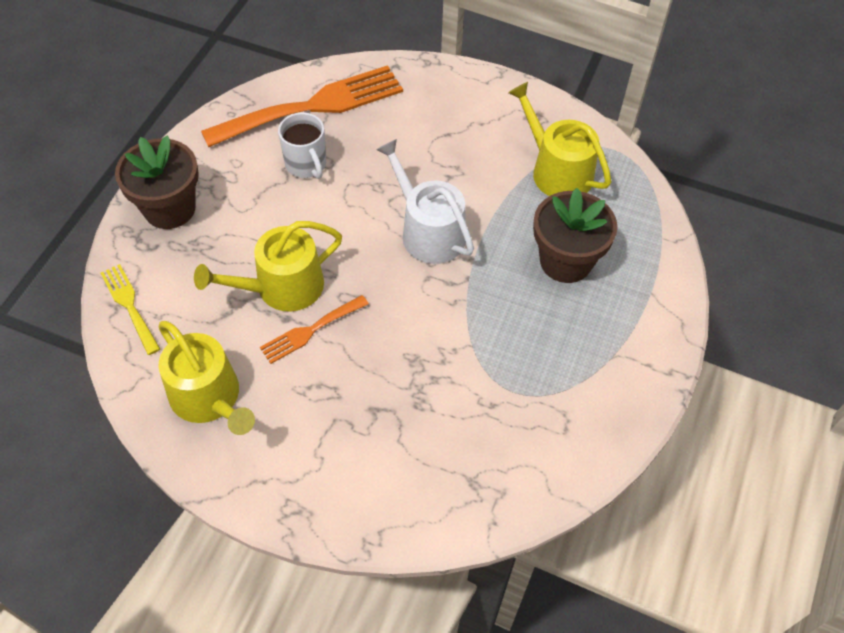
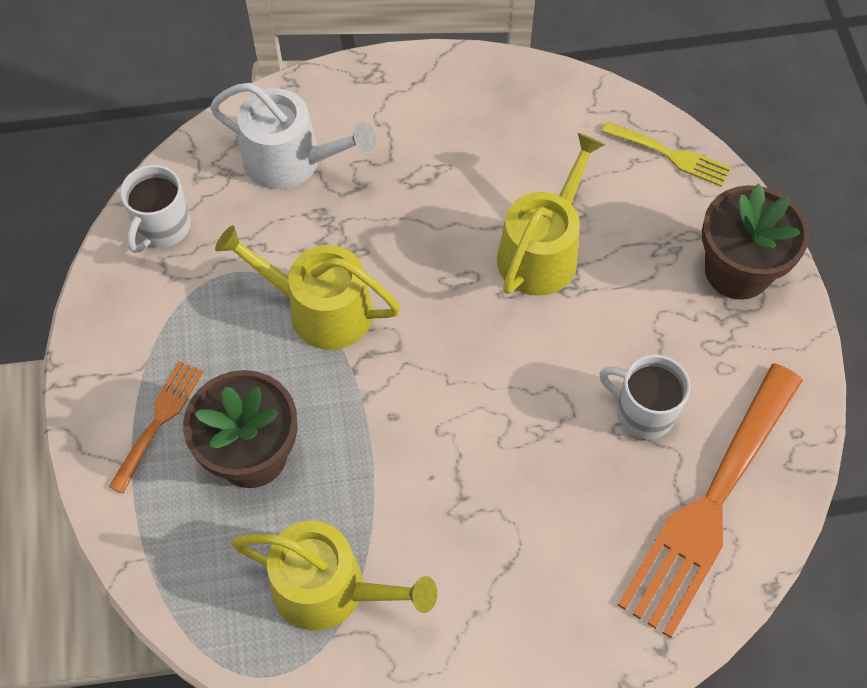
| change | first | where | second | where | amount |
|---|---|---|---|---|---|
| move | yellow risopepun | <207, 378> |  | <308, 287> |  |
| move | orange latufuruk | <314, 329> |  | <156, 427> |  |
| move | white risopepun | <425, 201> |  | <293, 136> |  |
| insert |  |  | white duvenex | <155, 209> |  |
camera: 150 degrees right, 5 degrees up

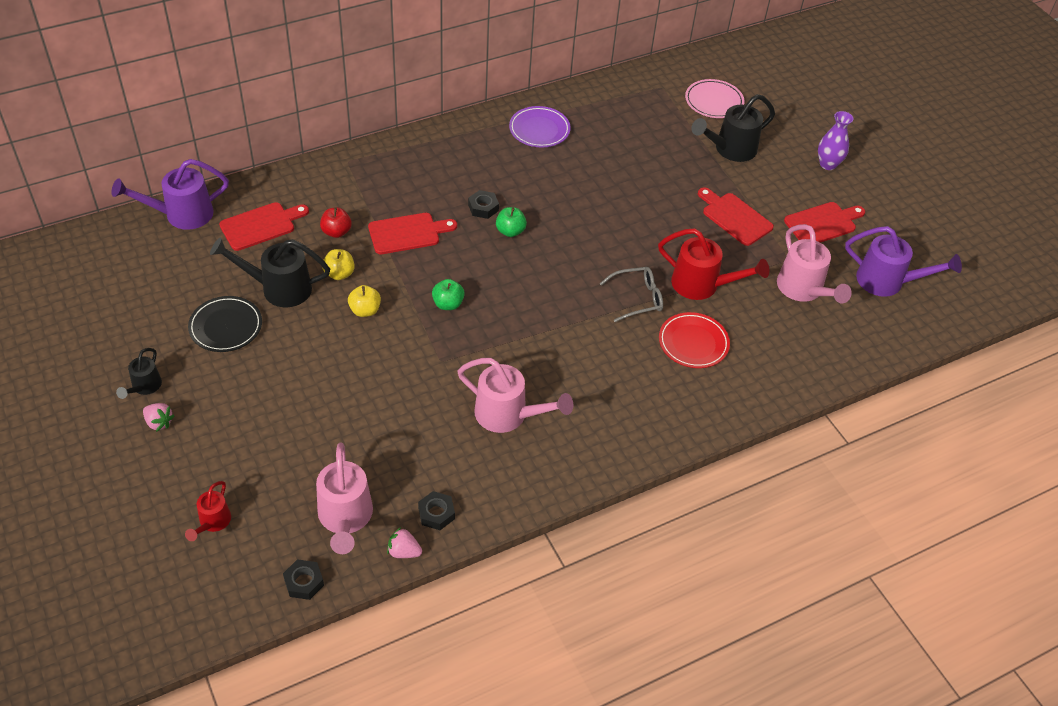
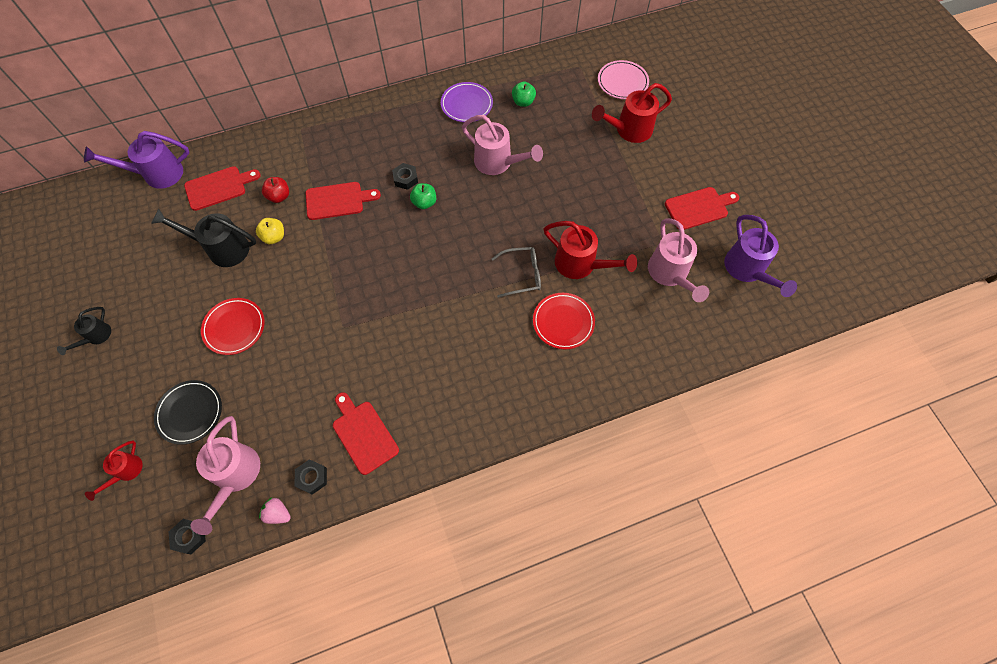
| change | first | where | second | where | amount |
|---|---|---|---|---|---|
| delete | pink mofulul | <159, 417> |  |  |  |
| move | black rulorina | <225, 324> |  | <188, 412> |  |
| delete | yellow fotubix | <364, 301> |  |  |  |
| move | green fotubix | <448, 294> |  | <524, 94> |  |
| move | pink risopepun | <515, 395> |  | <502, 145> |  |
| recolor | black risopepun | <733, 128> | red risopepun | <632, 113> |  |
| move | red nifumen | <736, 216> |  | <366, 433> |  |
| delete | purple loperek | <836, 140> |  |  |  |
| rotate | purple risopepun | <903, 261> |  | <760, 256> | 45 degrees clockwise |
| insert |  |  | red rulorina | <233, 326> |  |
camera: 10 degrees right, 15 degrees up

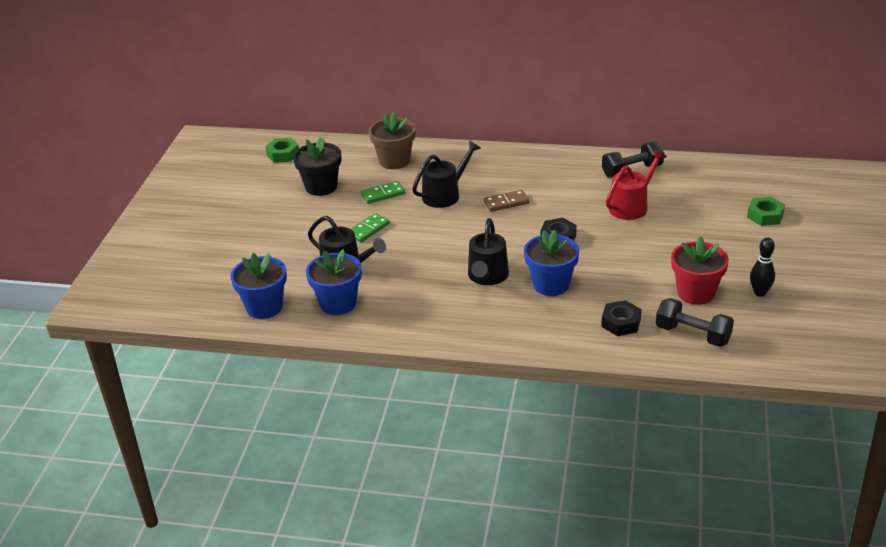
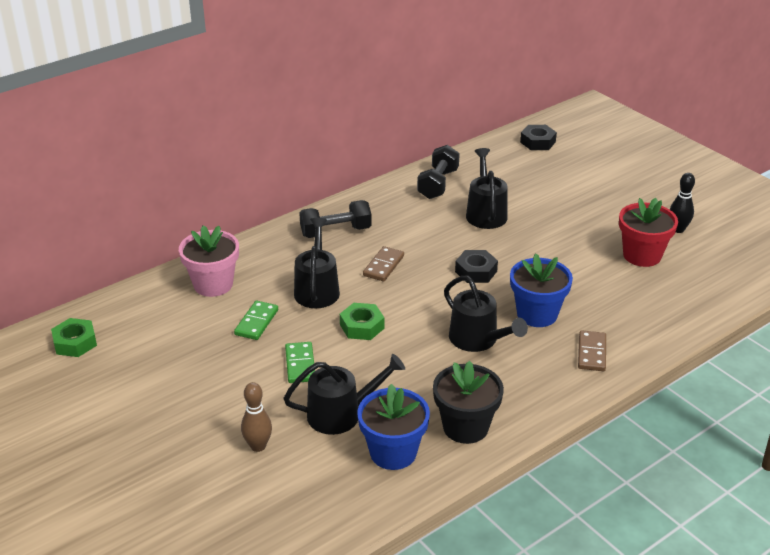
| change | first | where | second | where | amount |
|---|---|---|---|---|---|
| delete | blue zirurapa | <258, 286> |  |  |  |
| move | black zirurapa | <317, 166> |  | <468, 402> |  |
| recolor | brown zirurapa | <392, 140> | pink zirurapa | <209, 261> |  |
| move | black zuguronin | <621, 318> |  | <538, 137> |  |
| recolor | red risopepun | <636, 185> | black risopepun | <487, 188> |  |
| move | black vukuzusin | <695, 322> |  | <335, 219> |  |
| move | green zuguronin | <766, 211> |  | <362, 321> |  |
| insert |  |  | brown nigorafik | <256, 417> |  |
| insert |  |  | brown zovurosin | <592, 350> |  |
camera: 50 degrees left, 0 degrees up

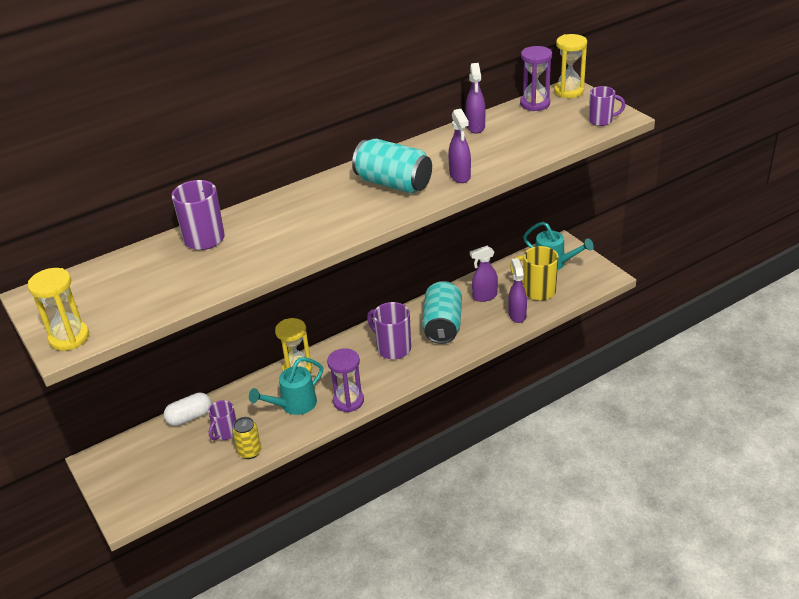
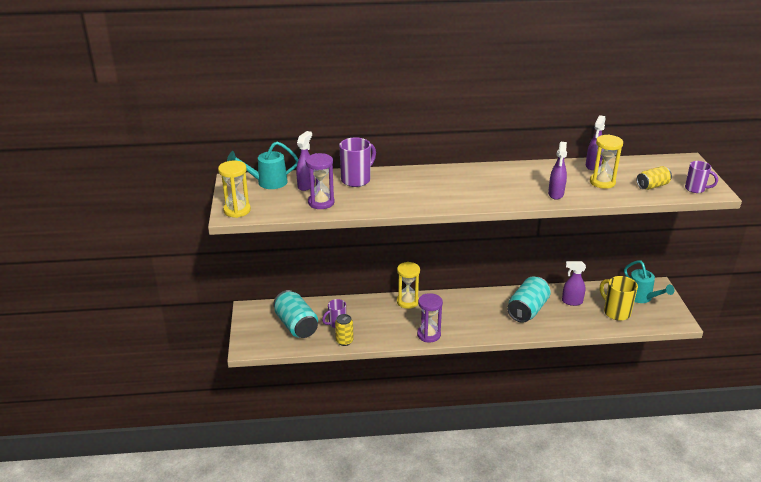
| change | first | where | second | where | amount |
|---|---|---|---|---|---|
| delete | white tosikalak | <188, 409> |  |  |  |
| move | turquoise risopepun | <286, 386> |  | <263, 165> |  |
| move | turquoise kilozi | <392, 166> |  | <295, 314> |  |
| delete | purple duvenex | <389, 331> |  |  |  |
| move | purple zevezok | <517, 290> |  | <305, 161> |  |
| move | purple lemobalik | <536, 78> |  | <320, 181> |  |
| move | yellow lemobalik | <570, 66> |  | <606, 161> |  |
| insert |  |  | yellow kilozi | <654, 178> |  |
camera: 25 degrees right, 5 degrees down

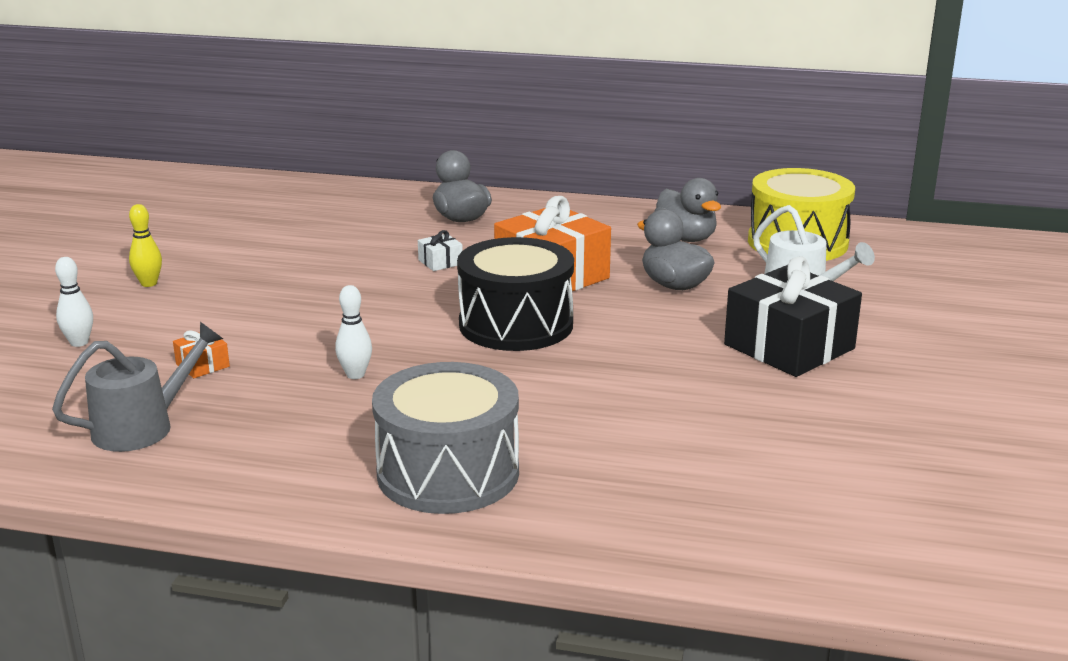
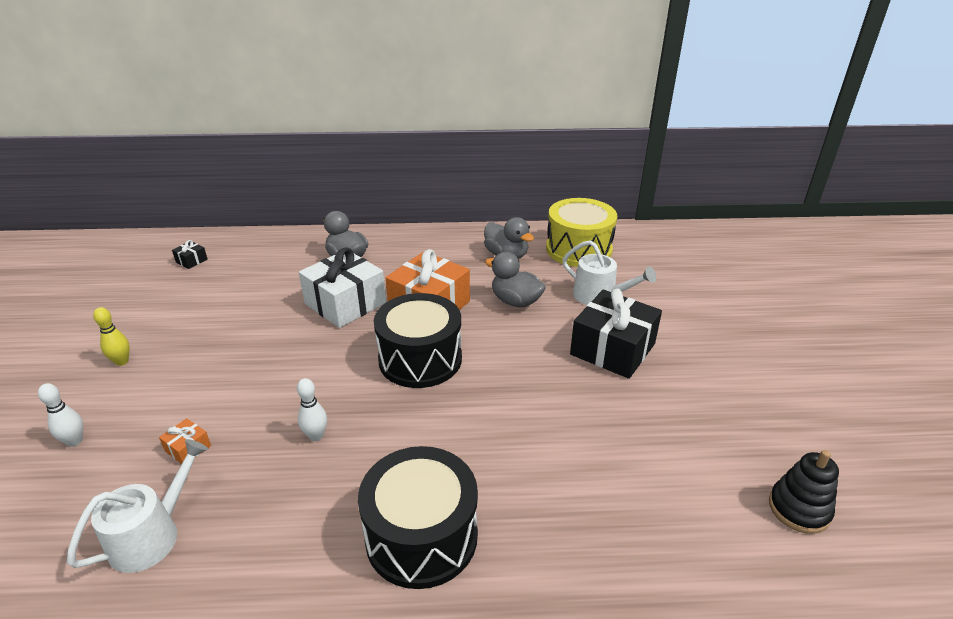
| change | first | where | second | where | amount |
|---|---|---|---|---|---|
| recolor | grey risopepun | <137, 387> | white risopepun | <137, 506> |  |
| recolor | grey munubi | <445, 438> | black munubi | <418, 517> |  |
| resize | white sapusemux | <440, 250> |  | <342, 287> | x2.42 |
| insert |  |  | black sapusemux | <190, 254> |  |
| insert |  |  | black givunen | <804, 492> |  |
camera: 15 degrees left, 10 degrees up

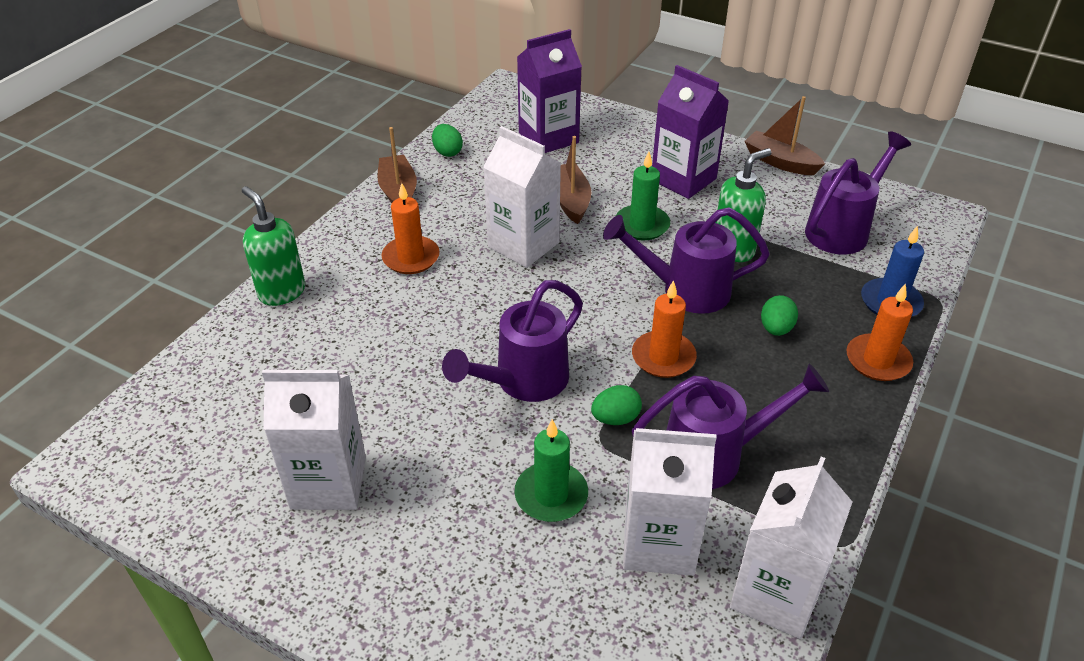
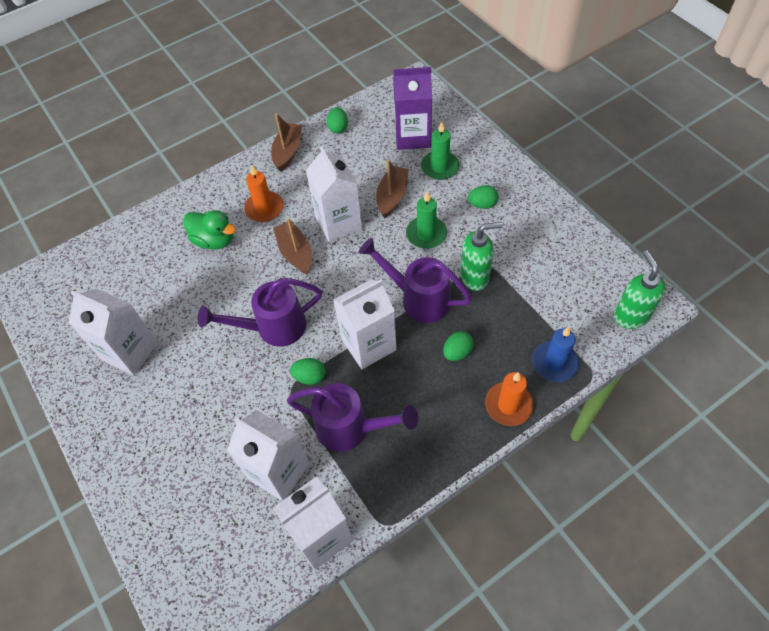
| change | first | where | second | where | amount |
|---|---|---|---|---|---|
| move | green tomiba | <273, 246> |  | <640, 290> |  |
| move | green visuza | <551, 470> |  | <440, 151> |  |
| replace | orange visuza | <664, 329> | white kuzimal | <365, 324> |  |
| replace | purple kuzimal | <690, 132> | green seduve | <483, 197> |  |
| move | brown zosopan | <785, 135> |  | <292, 246> |  |
| delete | purple risopepun | <858, 193> |  |  |  |
| insert |  |  | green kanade | <209, 230> |  |
camera: 30 degrees right, 15 degrees up

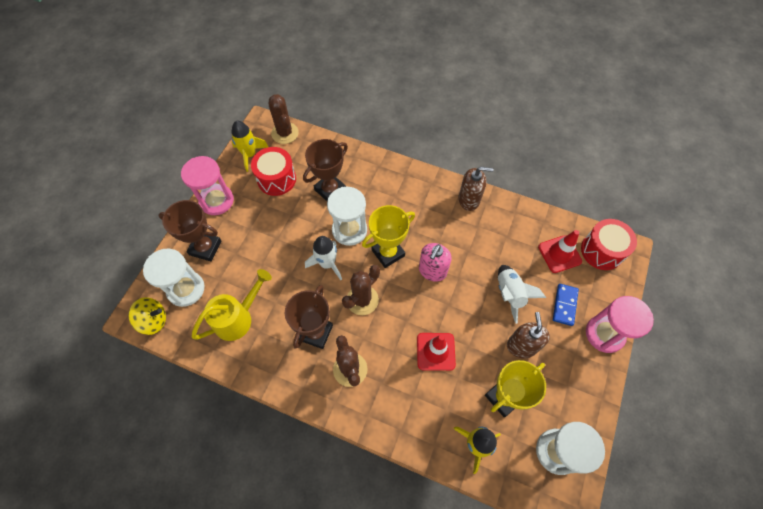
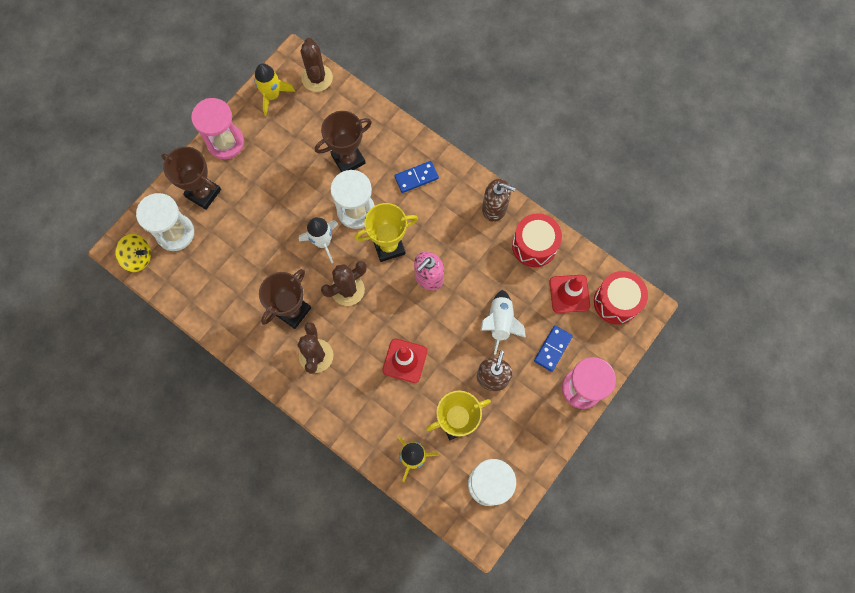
| change | first | where | second | where | amount |
|---|---|---|---|---|---|
| delete | yellow risopepun | <232, 305> |  |  |  |
| move | red munubi | <273, 171> |  | <537, 240> |  |
| insert |  |  | blue zovurosin | <416, 177> |  |
camera: 15 degrees right, 10 degrees up

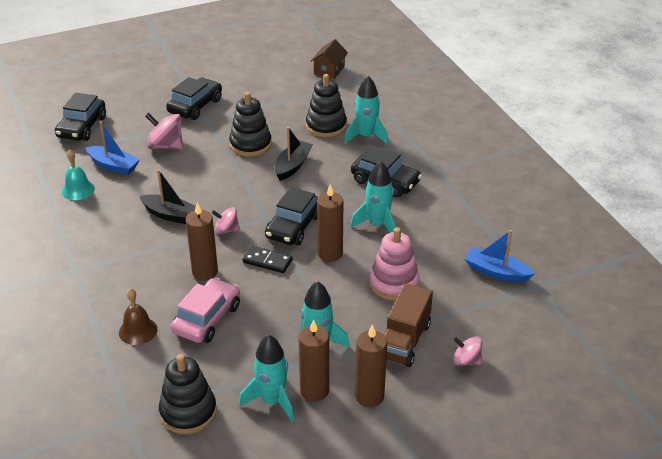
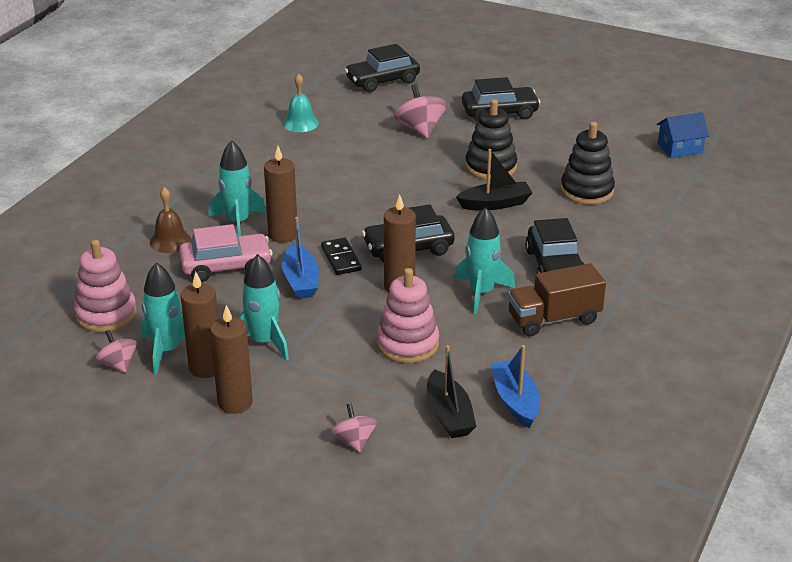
| change | first | where | second | where | amount |
|---|---|---|---|---|---|
| move | blue zosopan | <113, 148> |  | <300, 258> |  |
| move | black zosopan | <167, 196> |  | <451, 391> |  |
| recolor | black givunen | <188, 394> | pink givunen | <105, 285> |  |
| move | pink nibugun | <226, 221> |  | <116, 351> |  |
| recolor | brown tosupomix | <329, 59> | blue tosupomix | <683, 135> |  |
| move | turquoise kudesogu | <366, 110> |  | <237, 188> |  |
| move | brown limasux | <408, 325> |  | <557, 299> |  |
camera: 50 degrees right, 5 degrees down

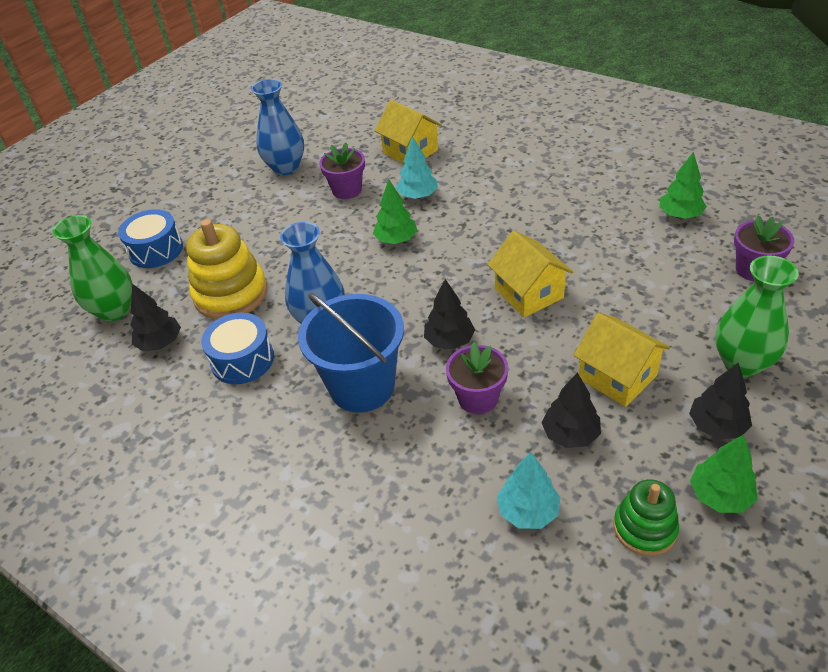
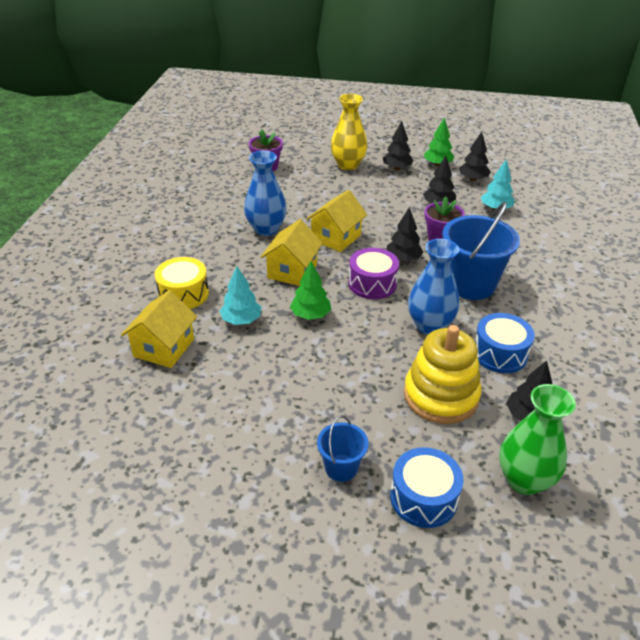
| change | first | where | second | where | amount |
|---|---|---|---|---|---|
| move | blue loperek | <277, 127> |  | <265, 193> |  |
| delete | purple zirurapa | <342, 171> |  |  |  |
| move | yellow tosupomix | <621, 360> |  | <292, 252> |  |
| replace | green givunen | <646, 517> | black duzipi | <475, 156> |  |
| delete | green duzipi | <683, 185> |  |  |  |
| recolor | green loperek | <757, 316> | yellow loperek | <349, 132> |  |
| insert |  |  | yellow munubi | <182, 283> |  |
| insert |  |  | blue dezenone | <342, 448> |  |
| insert |  |  | purple munubi | <373, 273> |  |
camera: 120 degrees left, 5 degrees down

